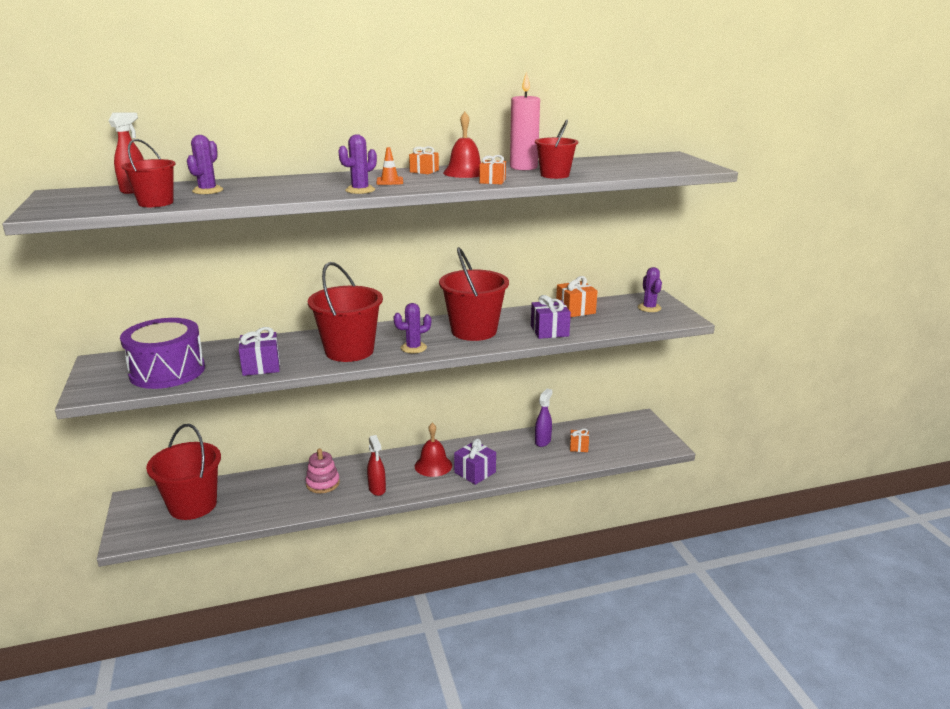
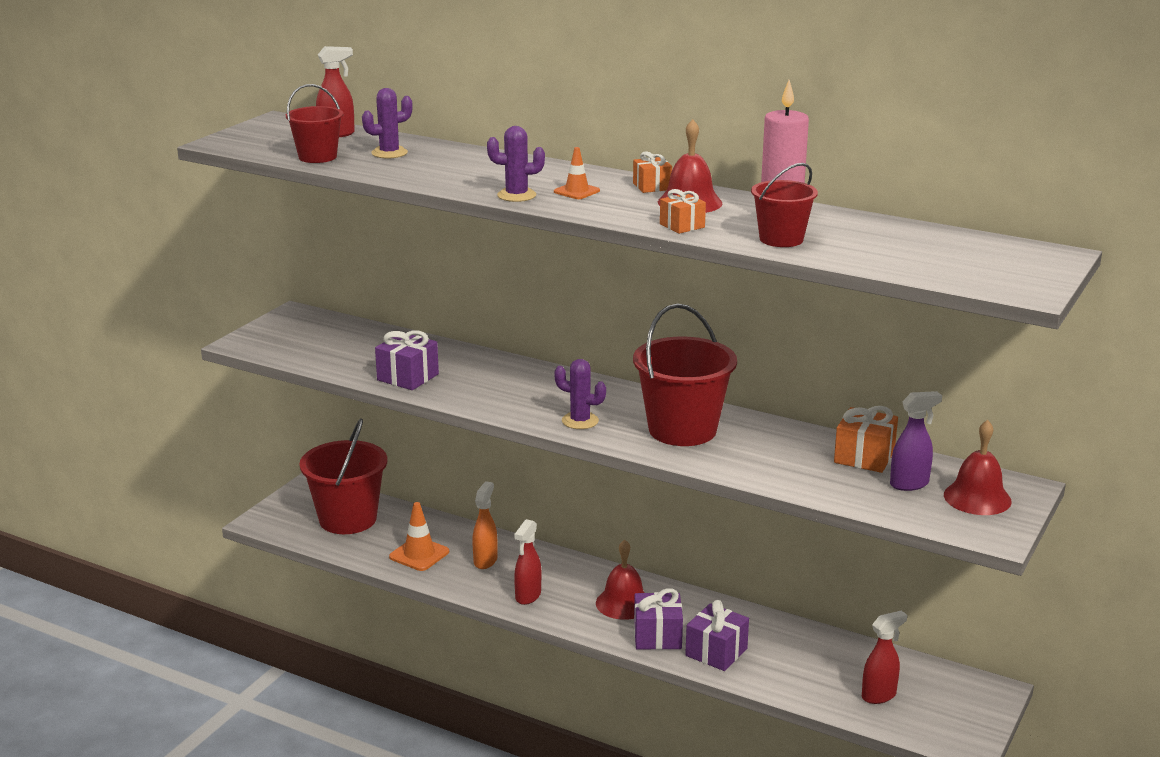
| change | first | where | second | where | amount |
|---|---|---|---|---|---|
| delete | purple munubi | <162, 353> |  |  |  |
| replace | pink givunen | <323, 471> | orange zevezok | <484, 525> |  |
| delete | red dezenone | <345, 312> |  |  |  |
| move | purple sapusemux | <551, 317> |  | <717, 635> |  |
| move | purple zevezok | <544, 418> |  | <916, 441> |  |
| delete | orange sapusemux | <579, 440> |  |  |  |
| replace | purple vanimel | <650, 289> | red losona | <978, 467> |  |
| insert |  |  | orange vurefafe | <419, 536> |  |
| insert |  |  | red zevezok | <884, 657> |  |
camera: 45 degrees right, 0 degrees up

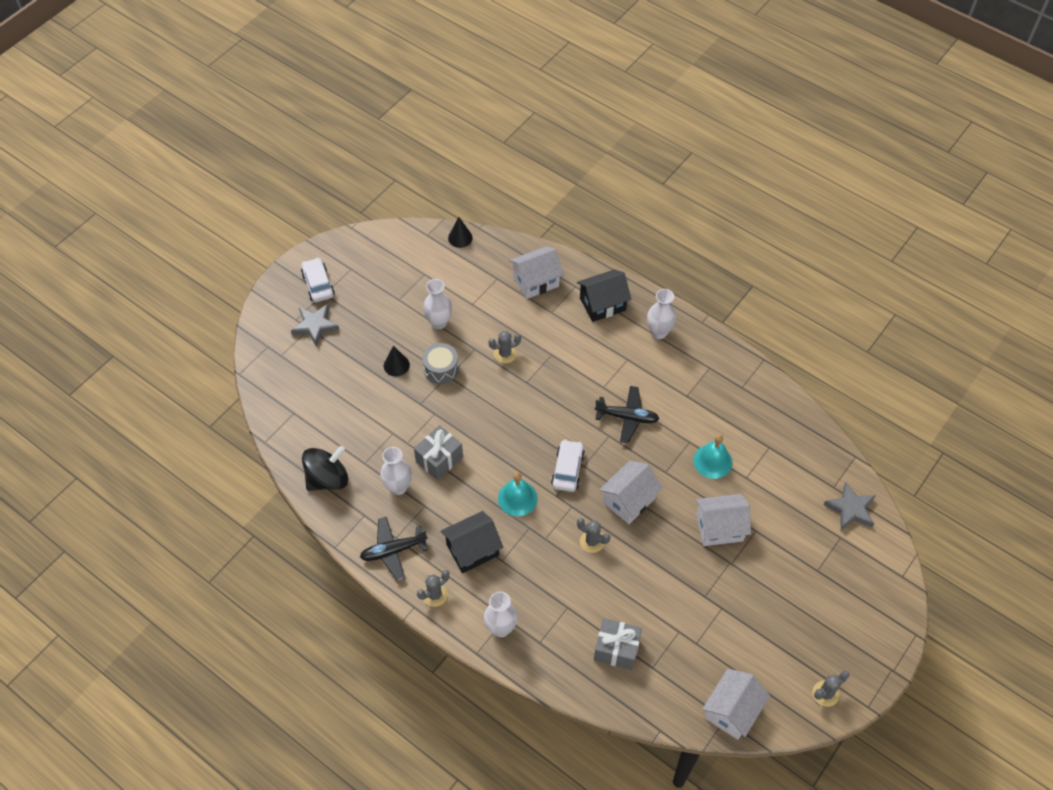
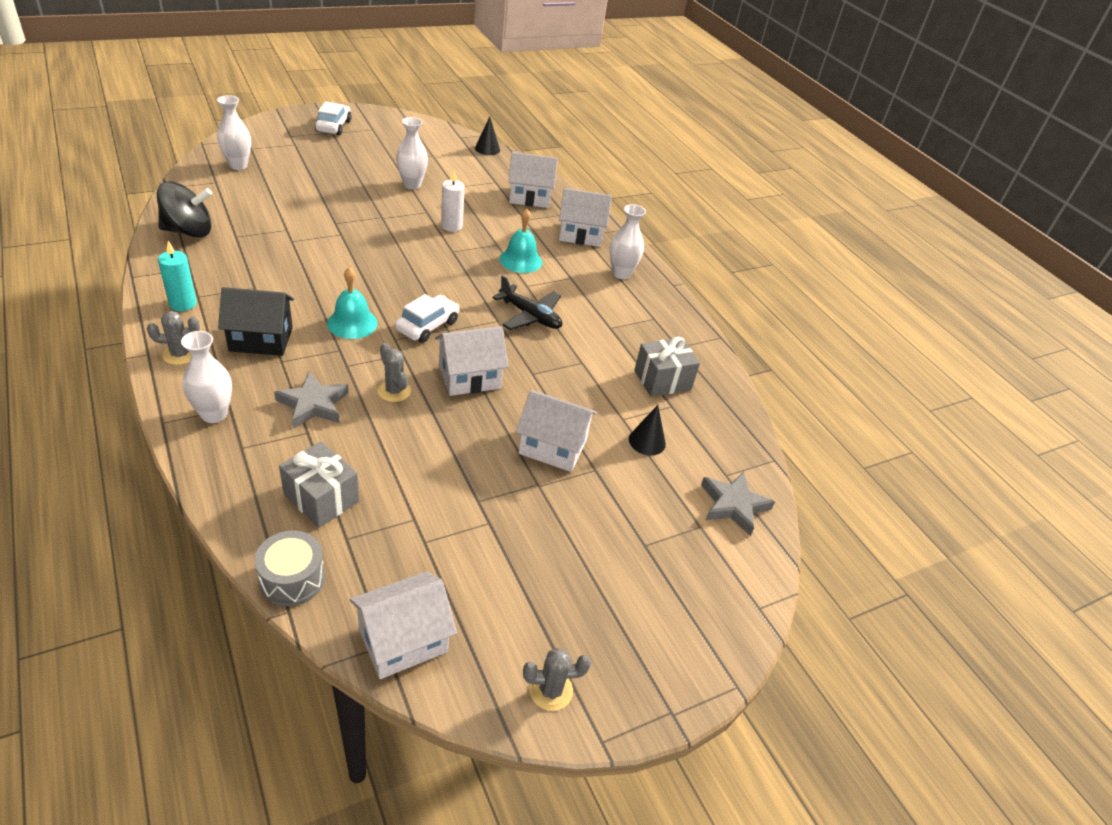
| change | first | where | second | where | amount |
|---|---|---|---|---|---|
| move | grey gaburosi | <315, 325> |  | <311, 399> |  |
| replace | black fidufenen | <394, 549> | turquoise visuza | <177, 276> |  |
| move | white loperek | <396, 471> |  | <234, 132> |  |
| move | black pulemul | <397, 361> |  | <647, 430> |  |
| move | grey sapusemux | <438, 452> |  | <667, 367> |  |
| move | grey munubi | <440, 363> |  | <290, 568> |  |
| replace | grey vanimel | <504, 347> | white visuza | <453, 201> |  |
| recolor | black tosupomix | <604, 295> | white tosupomix | <585, 217> |  |
| move | turquoise losona | <712, 456> |  | <521, 241> |  |
camera: 20 degrees right, 15 degrees down

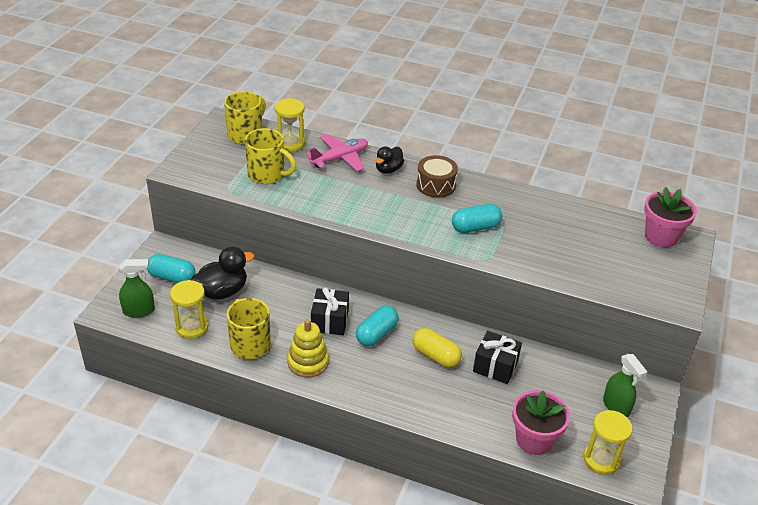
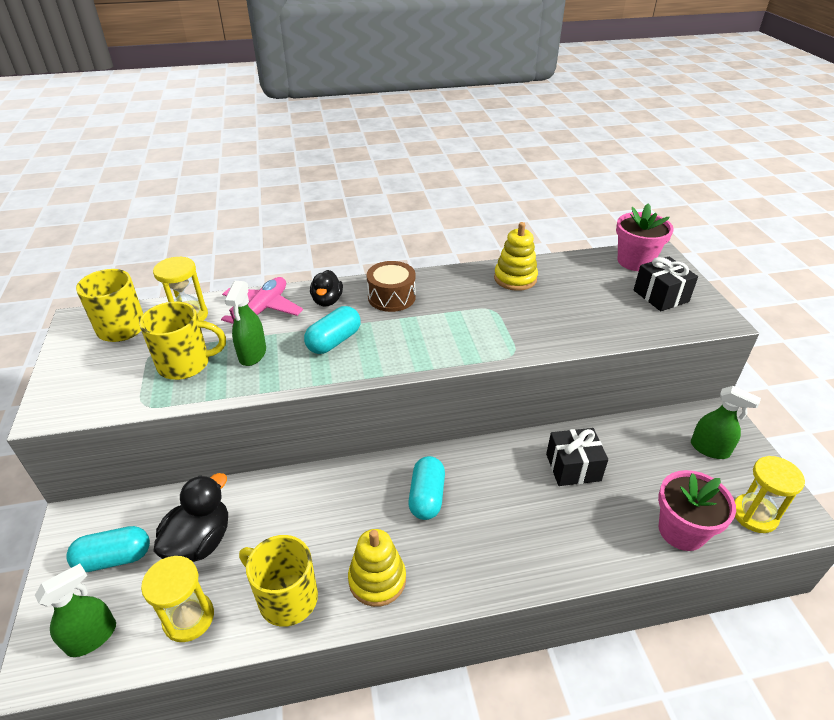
| change | first | where | second | where | amount |
|---|---|---|---|---|---|
| move | black sapusemux | <330, 311> |  | <666, 284> |  |
| delete | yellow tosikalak | <437, 348> |  |  |  |
| move | turquoise tosikalak | <477, 218> |  | <332, 330> |  |
| insert |  |  | green zevezok | <245, 323> |  |
| insert |  |  | yellow givunen | <516, 256> |  |
camera: 30 degrees left, 0 degrees up

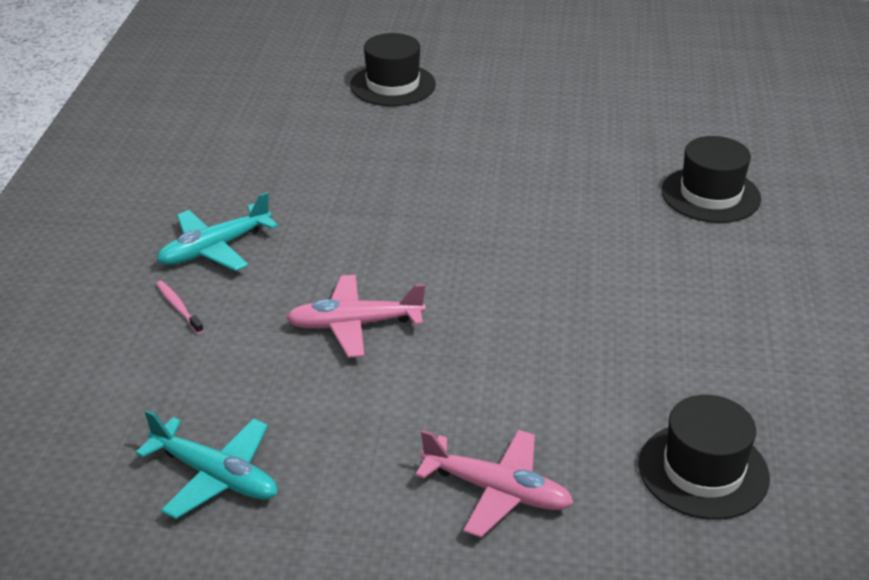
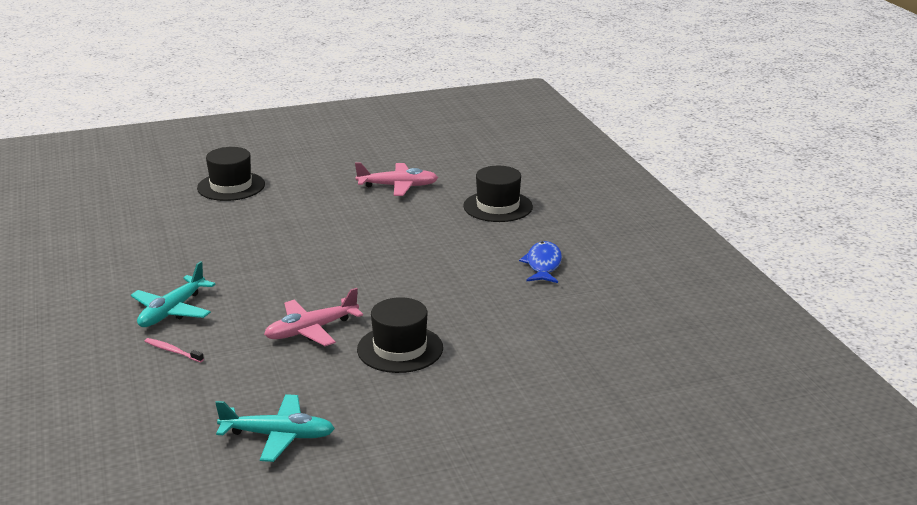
| change | first | where | second | where | amount |
|---|---|---|---|---|---|
| move | pink fidufenen | <494, 484> |  | <396, 179> |  |
| move | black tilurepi | <704, 457> |  | <400, 335> |  |
| insert |  |  | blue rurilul | <540, 262> |  |
camera: 25 degrees left, 10 degrees down

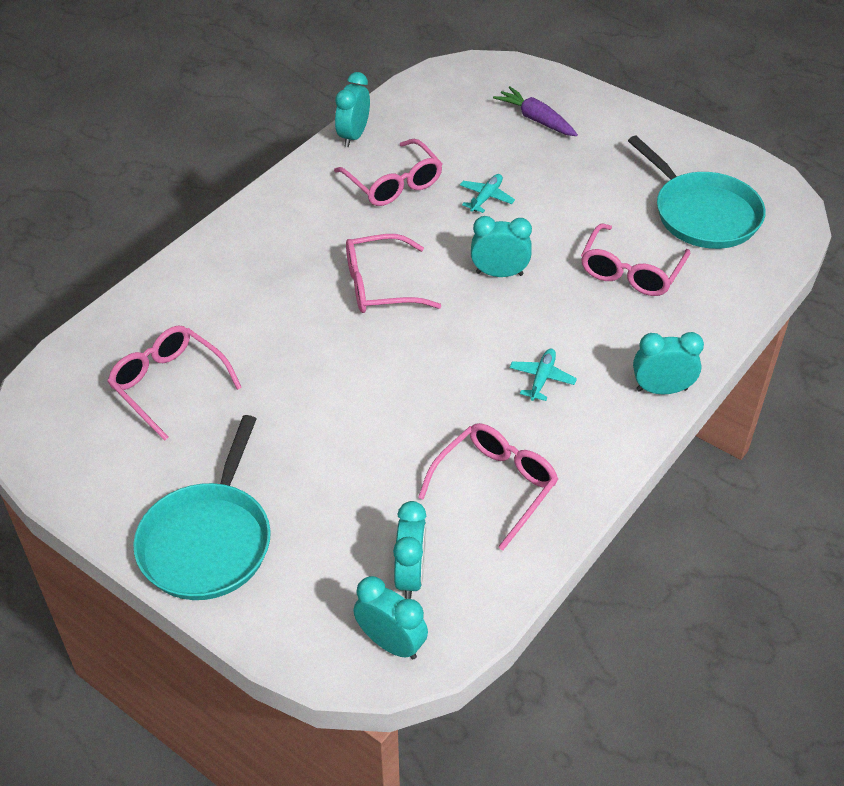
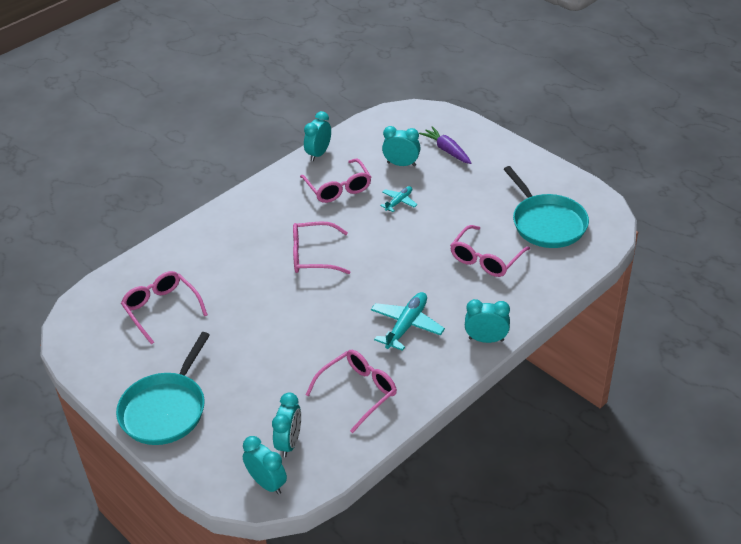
| change | first | where | second | where | amount |
|---|---|---|---|---|---|
| move | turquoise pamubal | <501, 246> |  | <401, 146> |  |
| resize | turquoise fidufenen | <543, 374> |  | <408, 321> | x1.71 |
camera: 10 degrees right, 5 degrees down

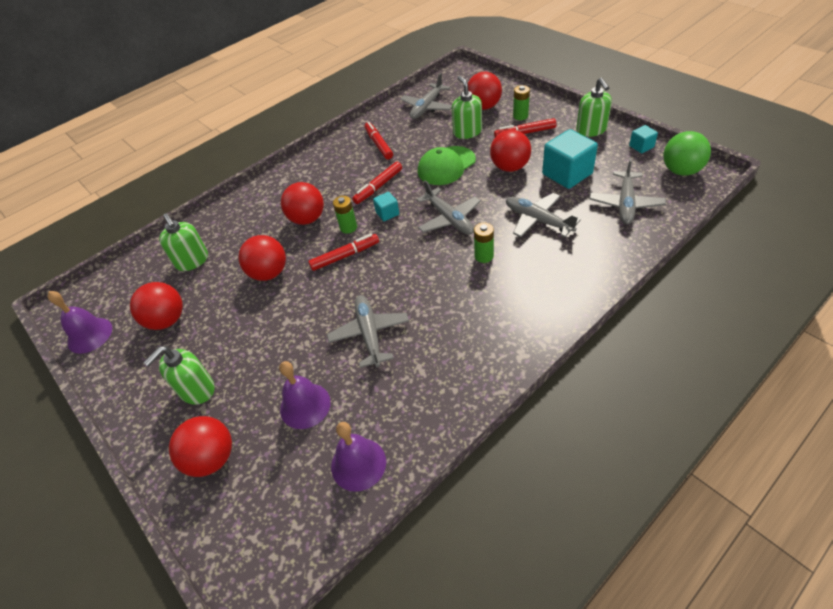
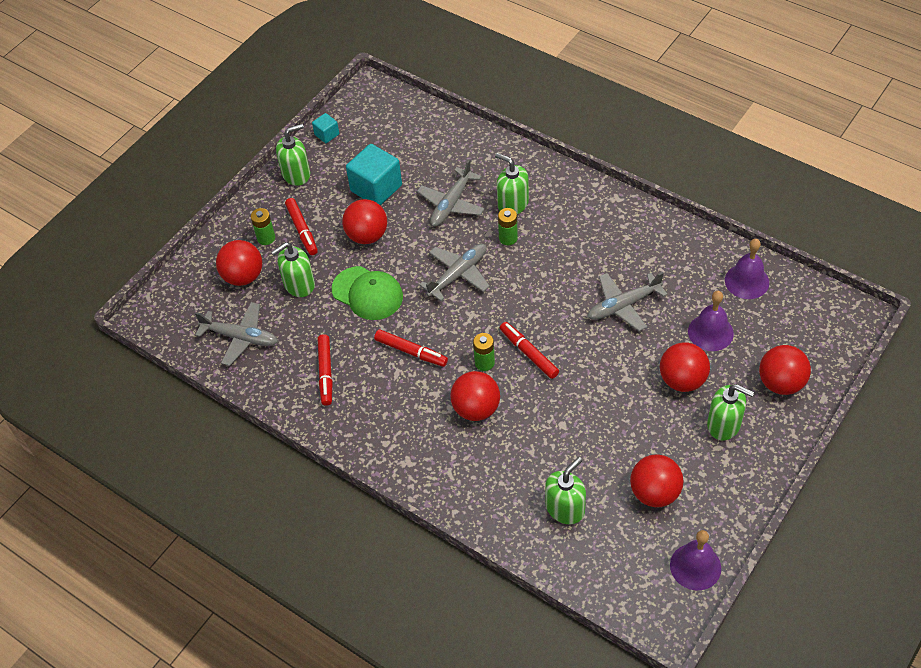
| change | first | where | second | where | amount |
|---|---|---|---|---|---|
| move | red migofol | <262, 258> |  | <685, 367> |  |
| rotate | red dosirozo | <379, 140> |  | <325, 370> | 60 degrees counterclockwise |
| delete | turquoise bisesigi | <386, 206> |  |  |  |
| delete | grey fidufenen | <628, 191> |  |  |  |
| delete | green migofol | <687, 153> |  |  |  |
| insert |  |  | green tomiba | <512, 183> |  |
camera: 105 degrees left, 5 degrees up

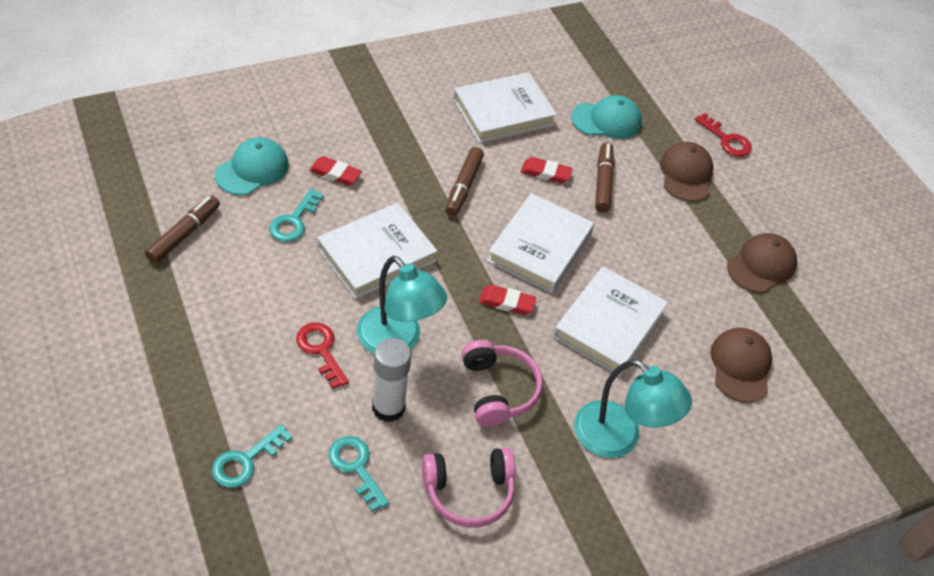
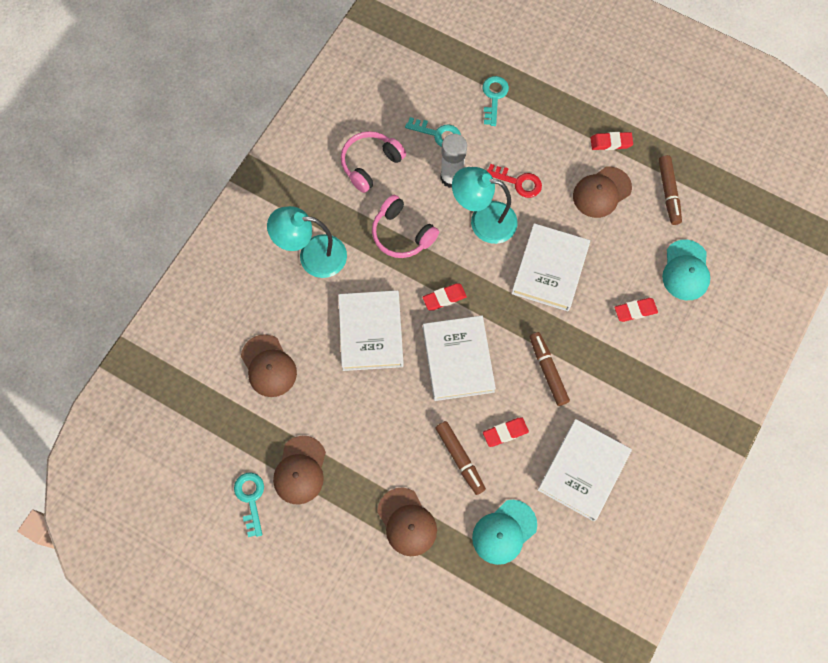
| change | first | where | second | where | amount |
|---|---|---|---|---|---|
| move | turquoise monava | <296, 215> |  | <249, 505> |  |
| delete | red monava | <723, 135> |  |  |  |
| insert |  |  | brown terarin | <602, 192> |  |
| insert |  |  | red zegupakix | <612, 141> |  |
camera: 150 degrees right, 20 degrees up

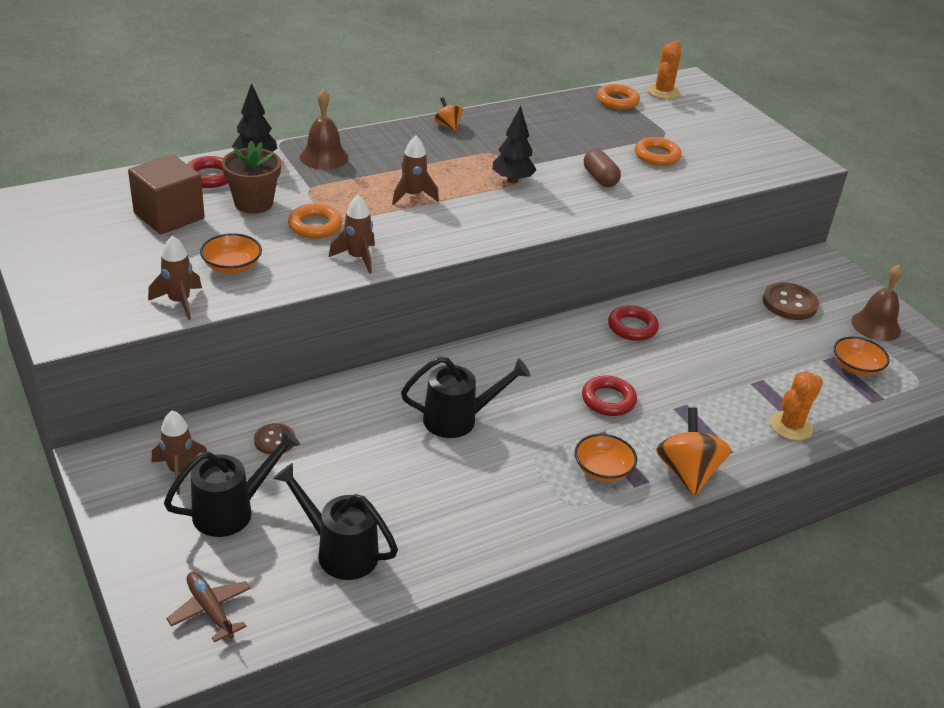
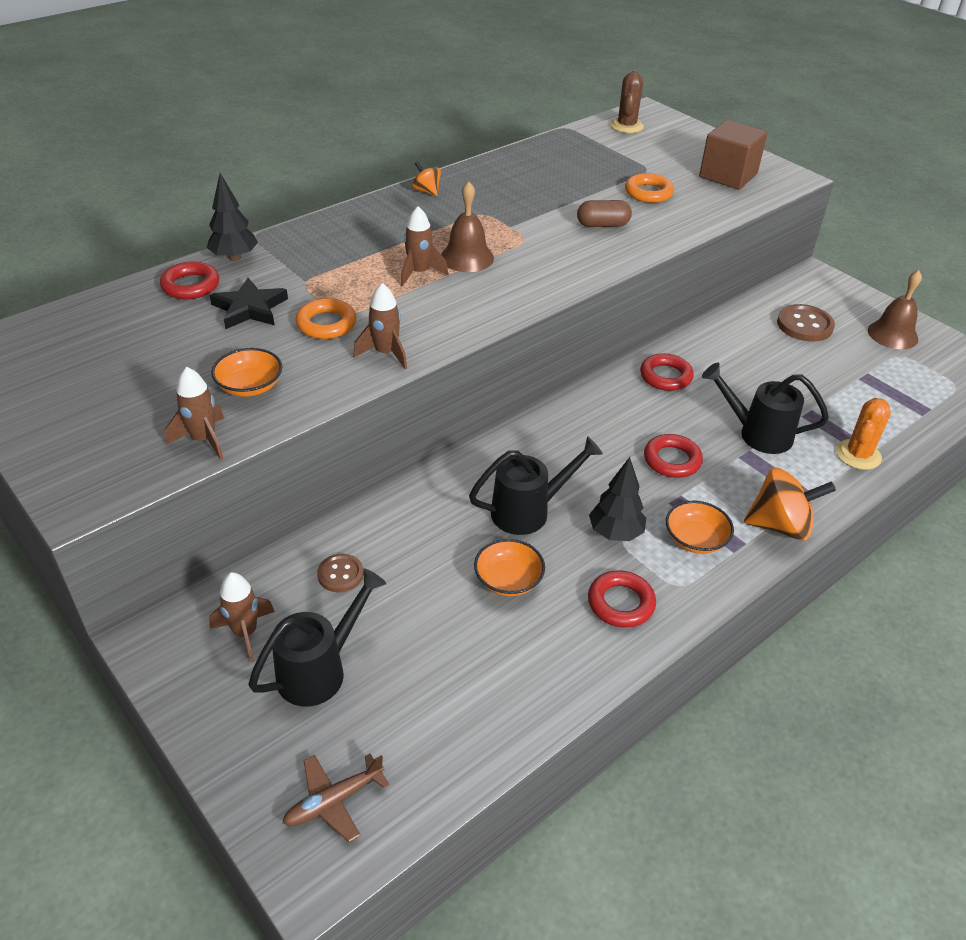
| change | first | where | second | where | amount |
|---|---|---|---|---|---|
| move | brown bisesigi | <166, 194> |  | <733, 155> |  |
| rotate | brown fidufenen | <208, 607> |  | <336, 798> | 75 degrees counterclockwise |
| replace | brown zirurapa | <251, 176> | black gaburosi | <249, 303> |  |
| move | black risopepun | <335, 521> |  | <765, 408> |  |
| move | brown losona | <324, 129> |  | <467, 226> |  |
| move | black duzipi | <514, 144> |  | <617, 499> |  |
| rotate | brown tosikalak | <602, 168> |  | <604, 213> | 60 degrees counterclockwise |
| delete | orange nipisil | <618, 97> |  |  |  |
| recolor | orange vanimel | <664, 70> | brown vanimel | <627, 101> |  |
| rotate | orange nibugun | <693, 452> |  | <790, 504> | 105 degrees clockwise |
| move | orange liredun | <861, 356> |  | <509, 567> |  |
| insert |  |  | red nipisil | <622, 599> |  |
camera: 10 degrees left, 5 degrees up

